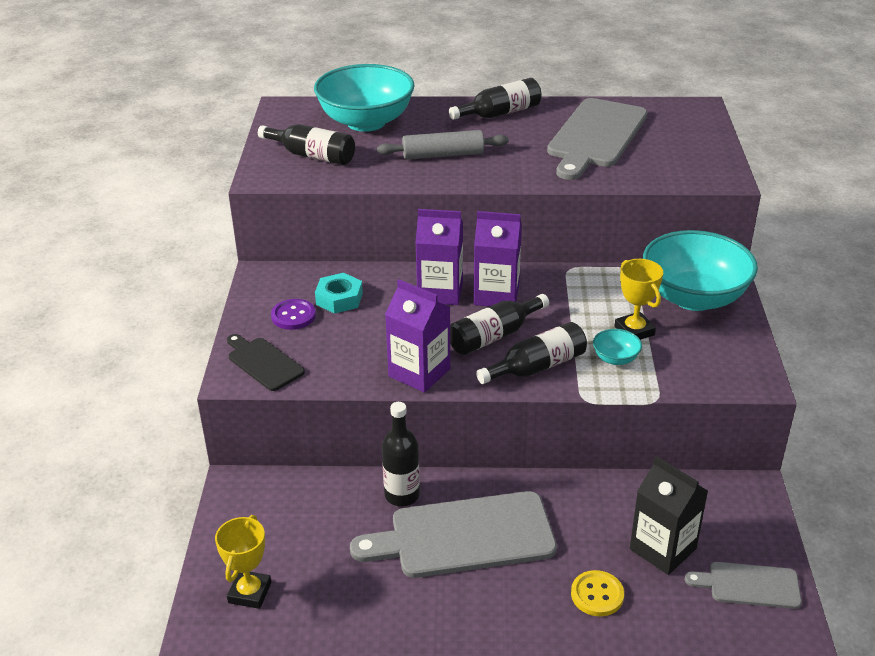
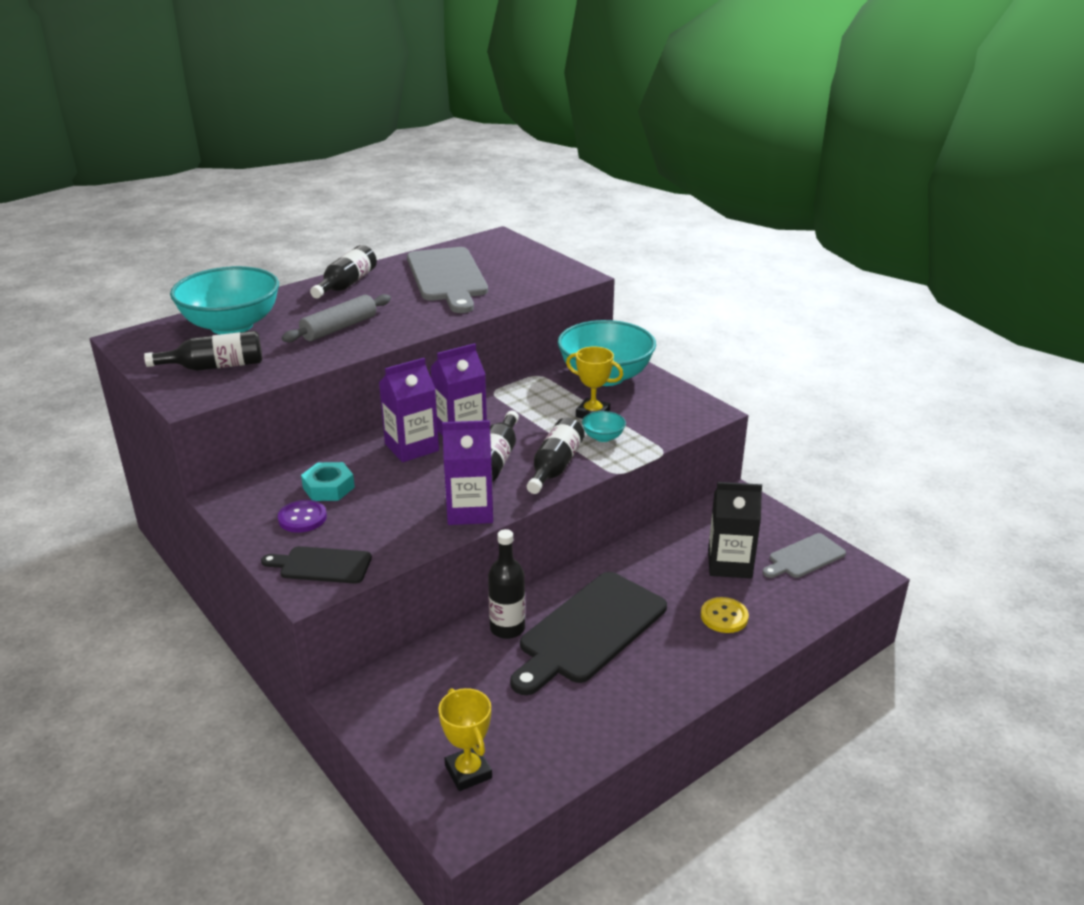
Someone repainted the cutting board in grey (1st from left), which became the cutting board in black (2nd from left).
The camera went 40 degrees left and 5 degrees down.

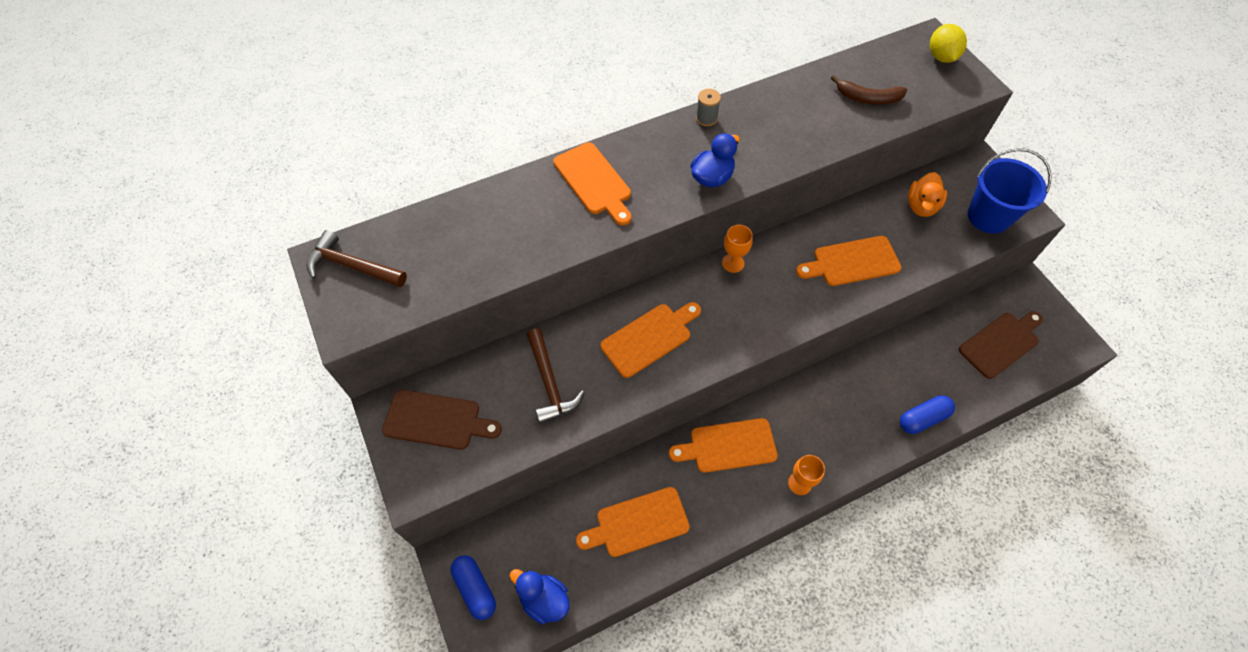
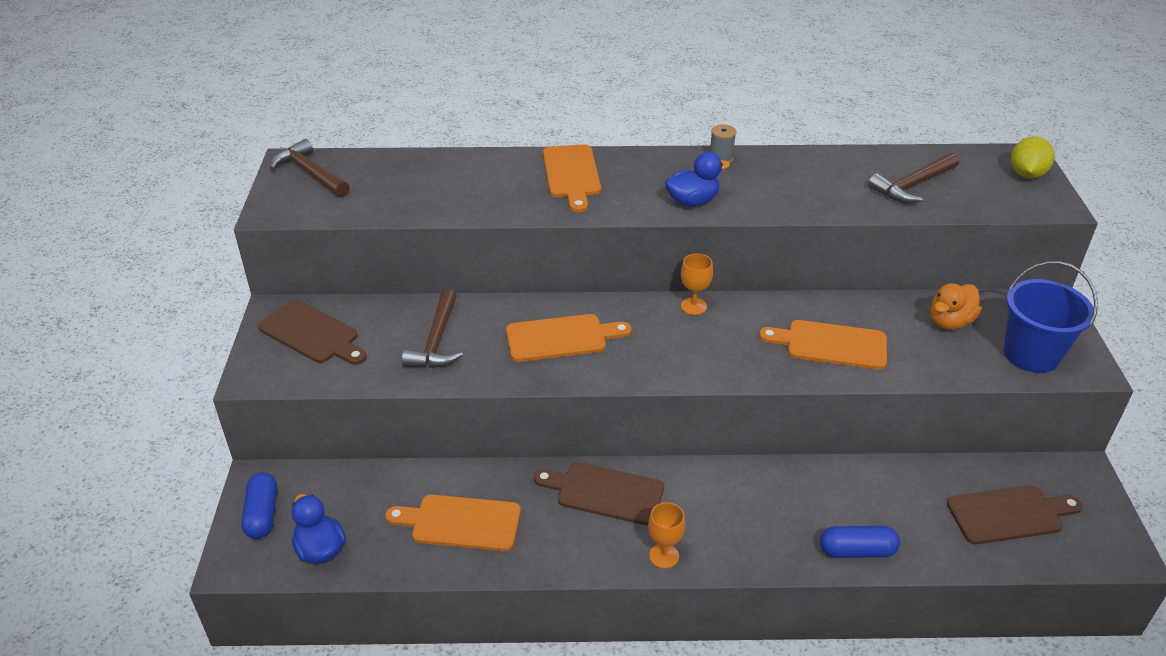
Someone repainted the cutting board in orange (4th from left), which became the cutting board in brown (2nd from left).
Someone swapped the banana in brown for the hammer in brown (3rd from left).
The camera went 25 degrees right and 20 degrees down.

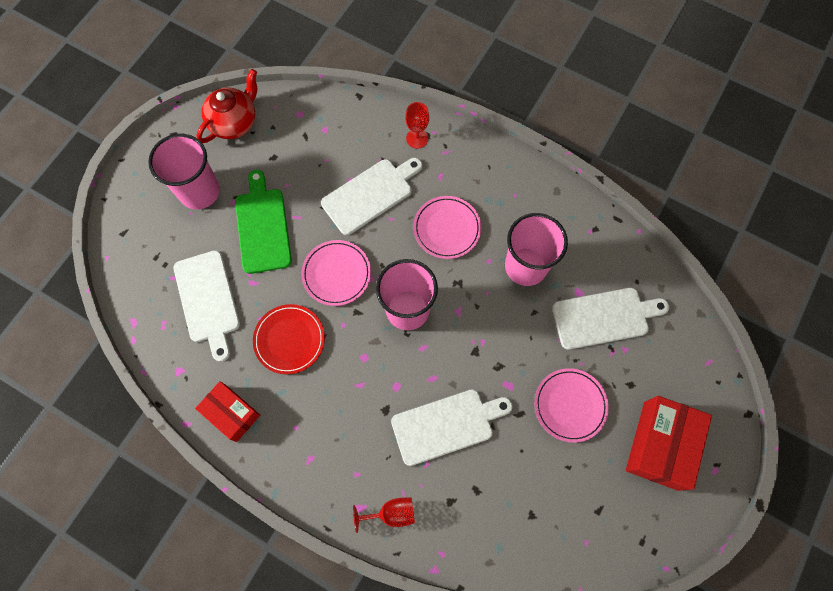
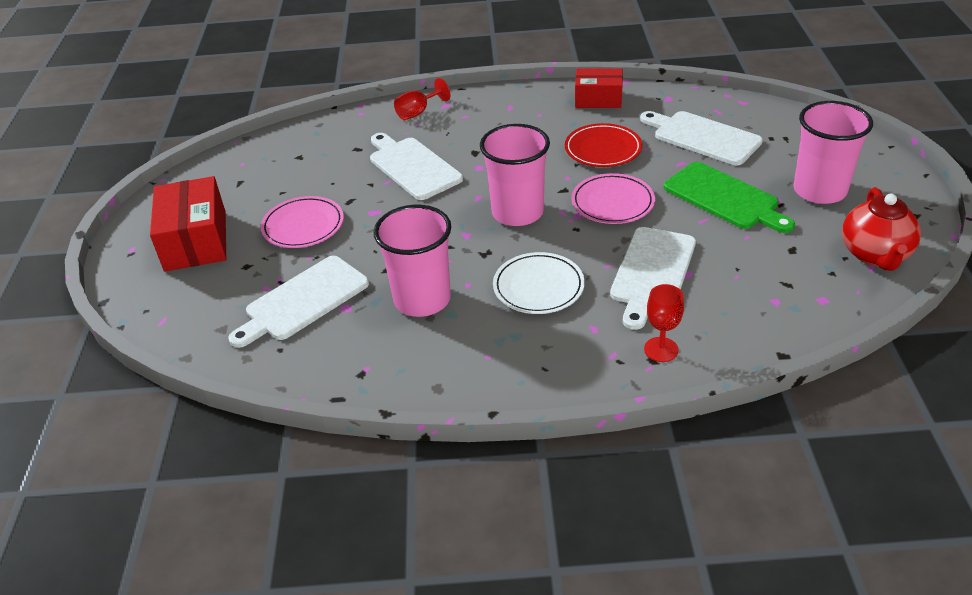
Someone rotated the cutting board in white (3rd from left in the first image) by 105 degrees clockwise.
Someone repainted the plate in pink (2nd from left), which became the plate in white.
The camera went 150 degrees right and 30 degrees down.

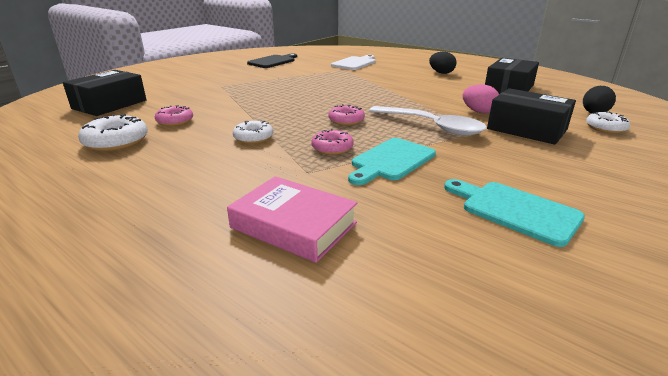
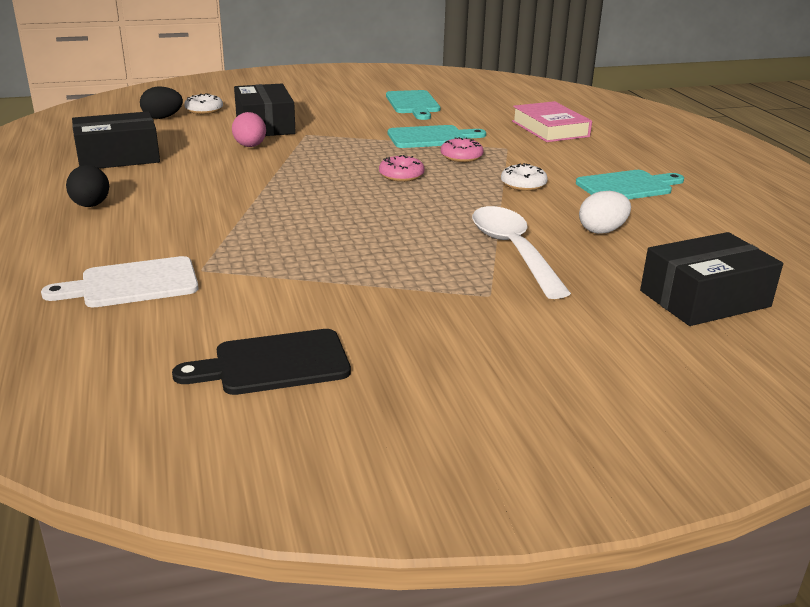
Someone carried the spoon in white.
Someone put down the cutting board in turquoise (3rd from left).
Someone swapped the donut in pink (1st from left) for the egg in white.
Someone took away the donut in white (1st from left).
The camera went 145 degrees left and 0 degrees up.

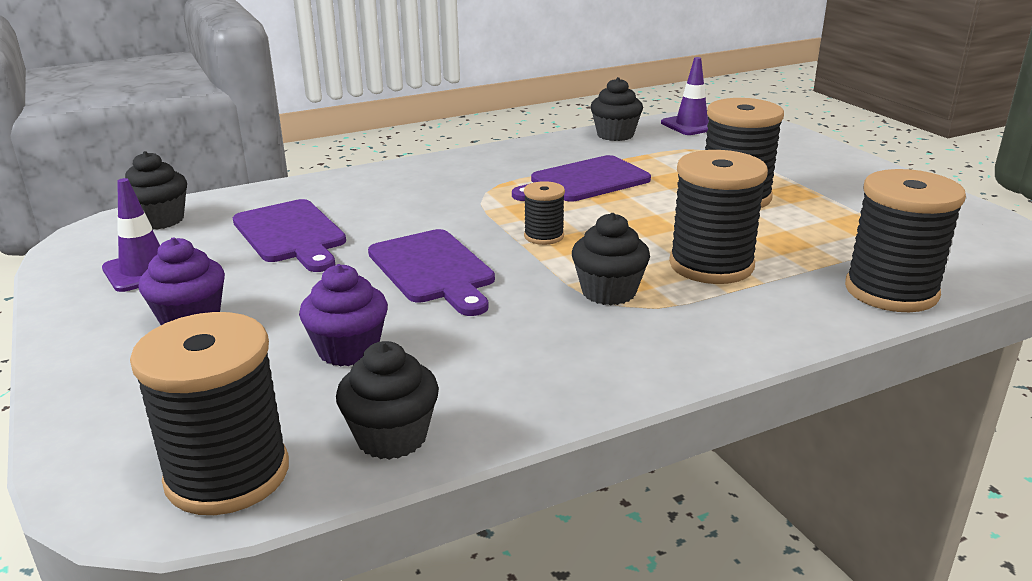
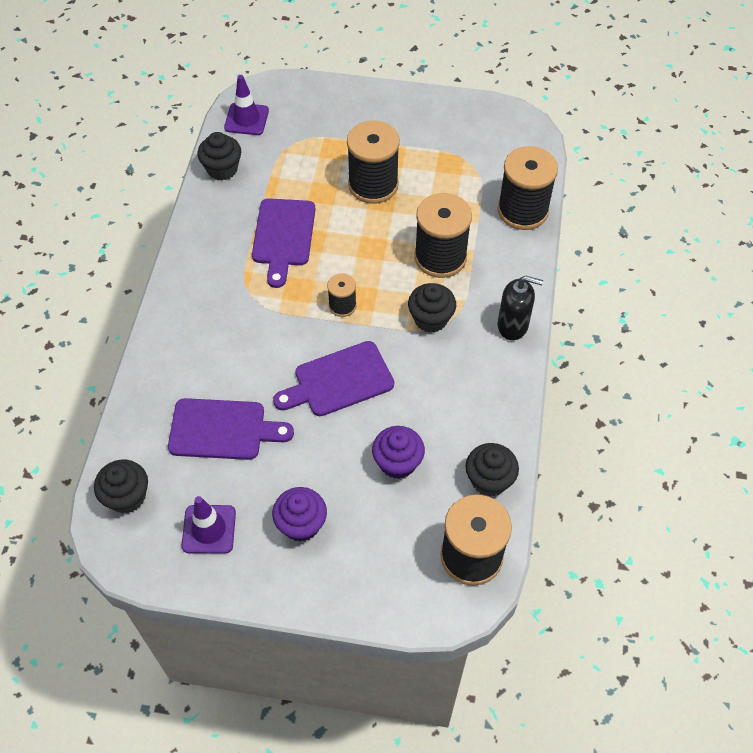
Someone rotated the cutting board in purple (2nd from left in the first image) by 150 degrees clockwise.
Someone put down the soap dispenser in black.
The camera went 55 degrees left and 30 degrees up.

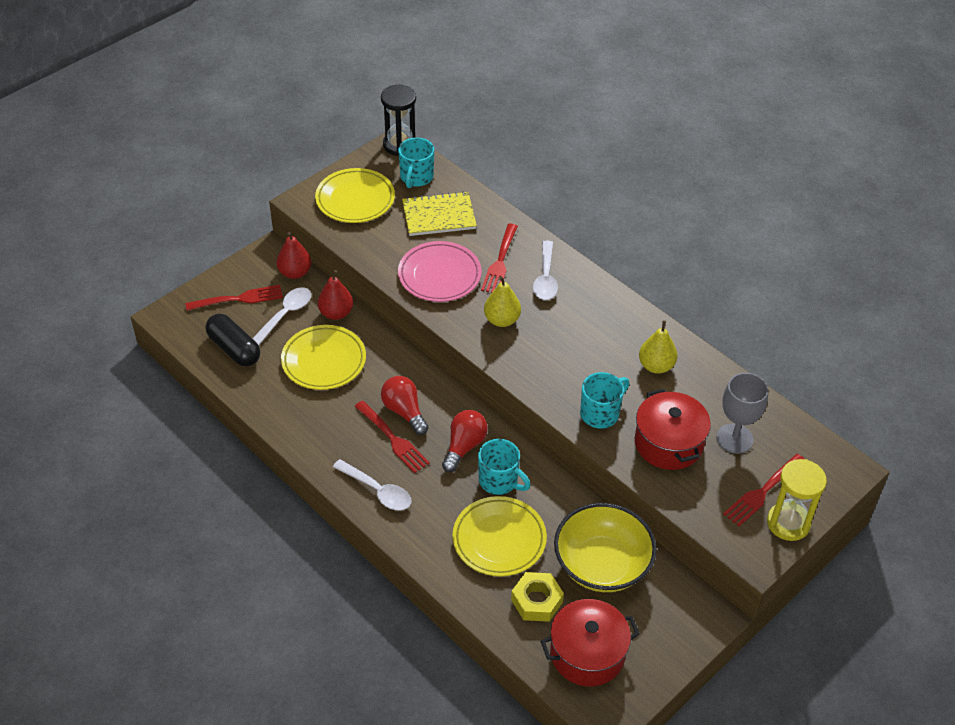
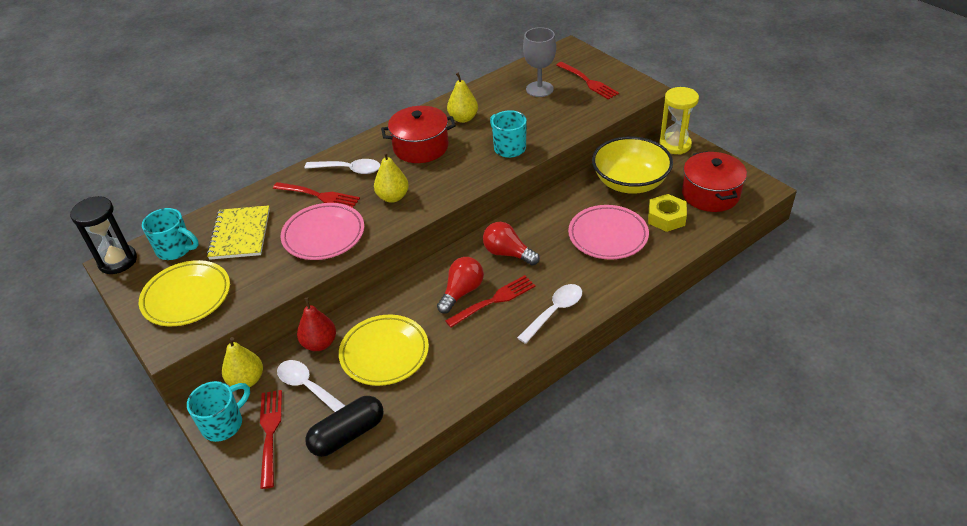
Someone carried the mug in turquoise (2nd from left).
Someone repainted the pear in red (1st from left), which became the pear in yellow (1st from left).
Someone carried the pot in red (2nd from left in the first image).
Someone rotated the light bulb in red (1st from left) by 150 degrees clockwise.
Someone repainted the plate in yellow (3rd from left), which became the plate in pink (2nd from left).
Someone carried the hourglass in yellow.
The camera went 80 degrees left and 5 degrees down.

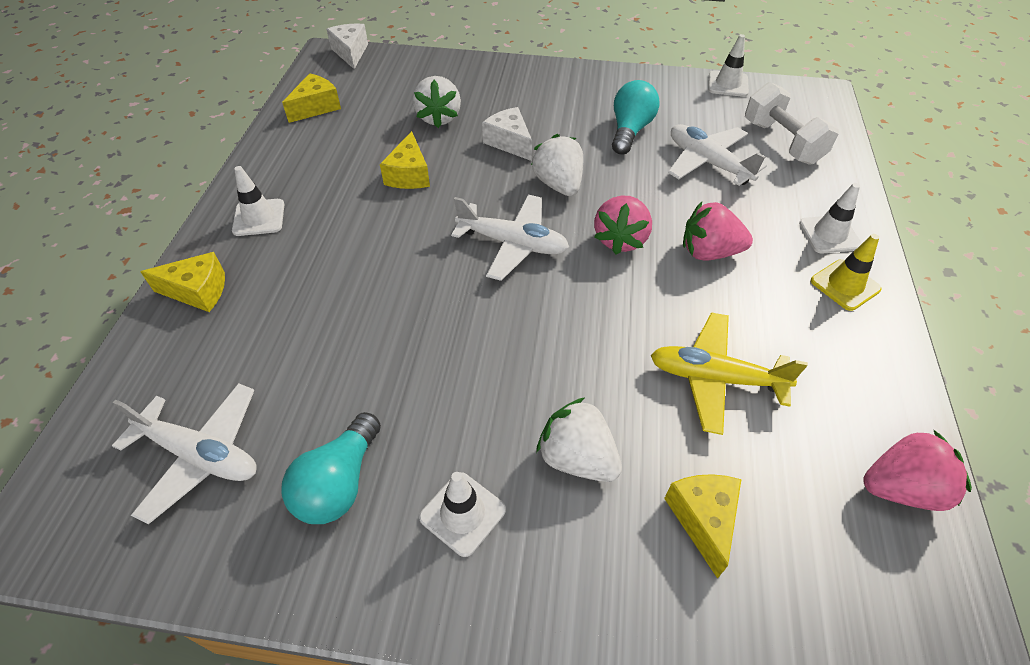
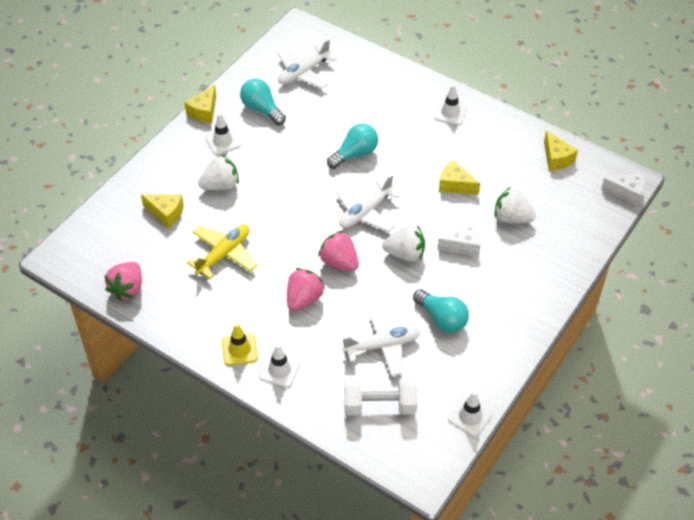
Someone carried the cheese in yellow (1st from left in the first image).
Someone put down the light bulb in turquoise (2nd from left).
The camera went 115 degrees right and 0 degrees up.

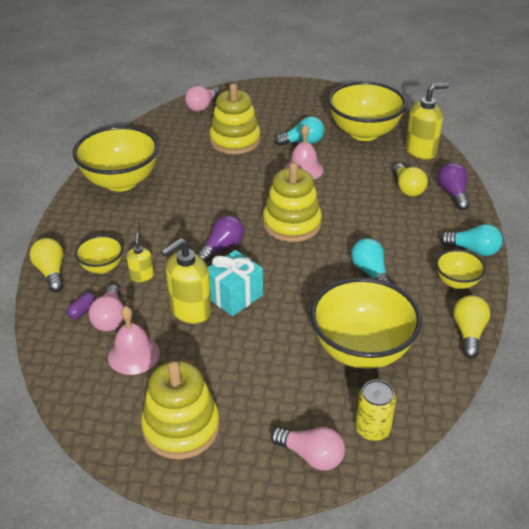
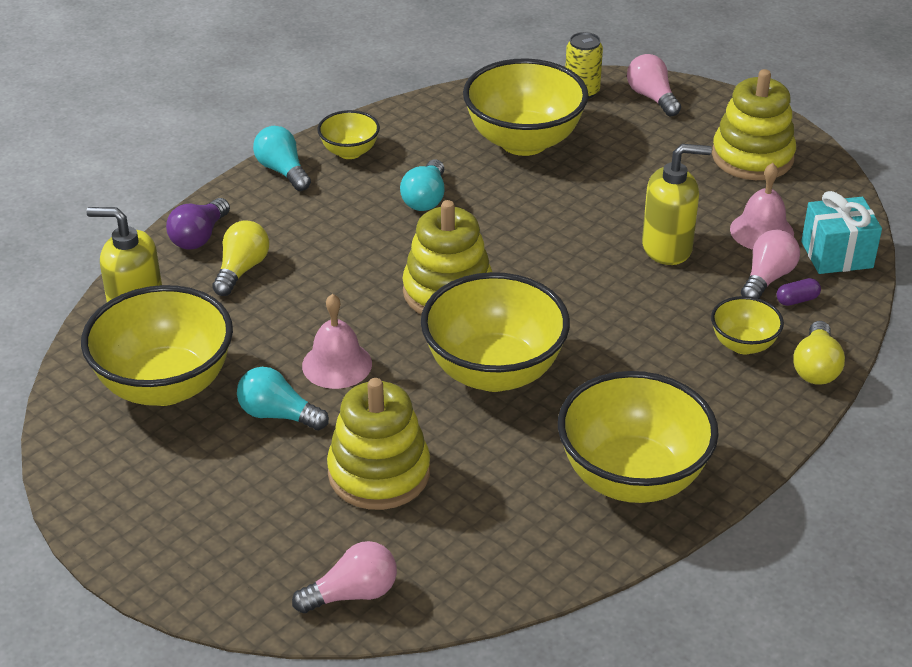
Someone put down the bowl in yellow (3rd from left).
Someone carried the gift in turquoise.
Someone took away the soap dispenser in yellow (1st from left).
Someone took away the light bulb in purple (1st from left).
Someone took away the light bulb in yellow (3rd from left).
The camera went 145 degrees left and 0 degrees up.

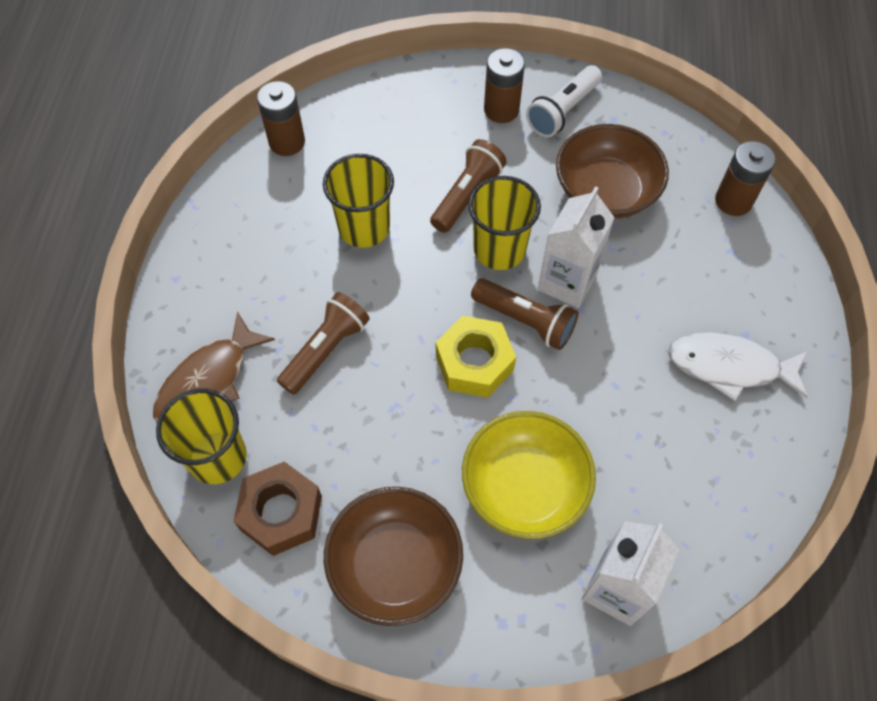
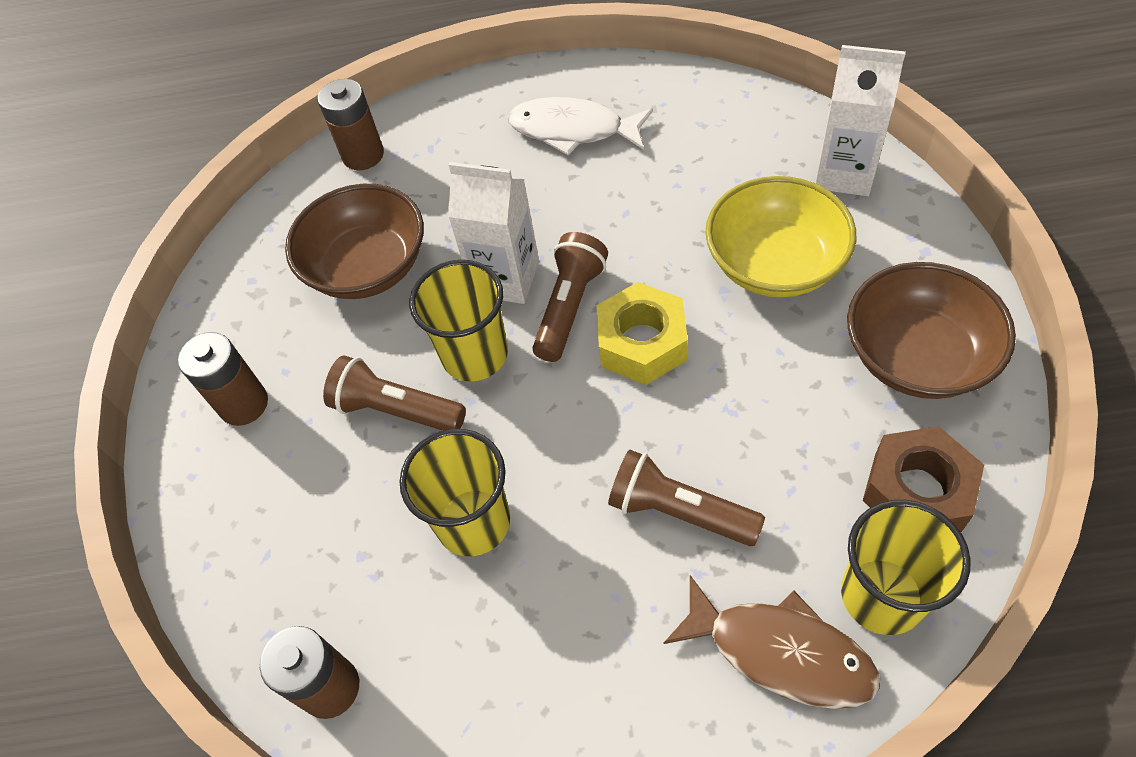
Someone rotated the fish in white by 105 degrees clockwise.
Someone took away the flashlight in white.
The camera went 95 degrees left and 5 degrees down.

